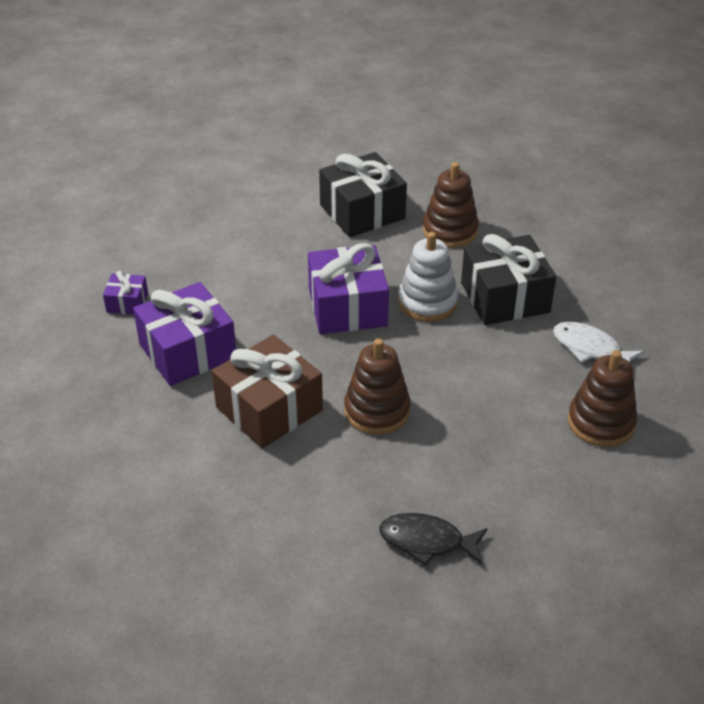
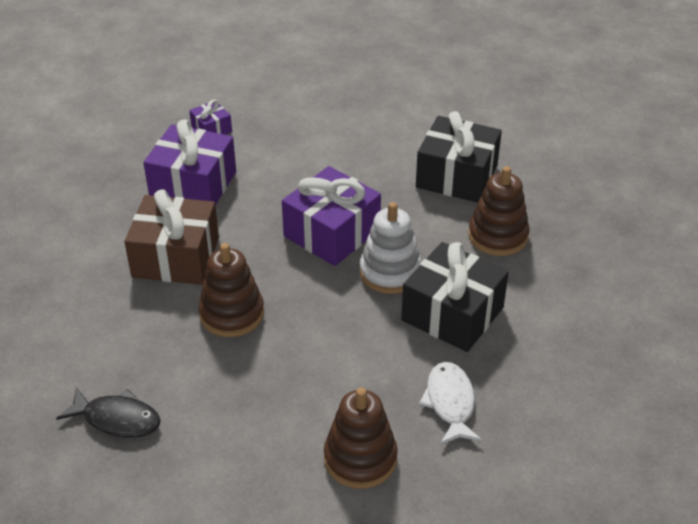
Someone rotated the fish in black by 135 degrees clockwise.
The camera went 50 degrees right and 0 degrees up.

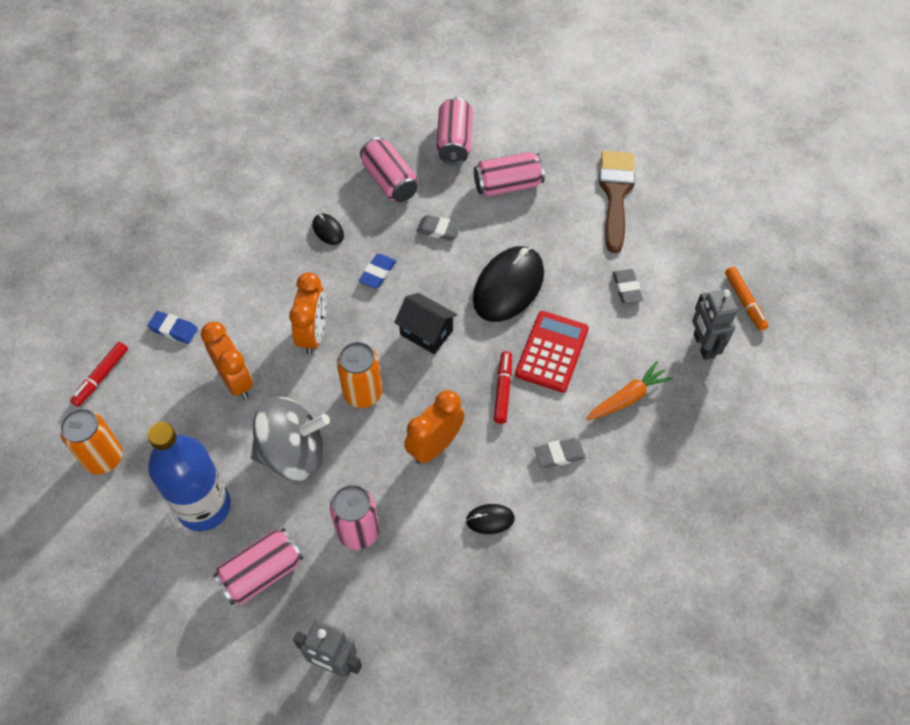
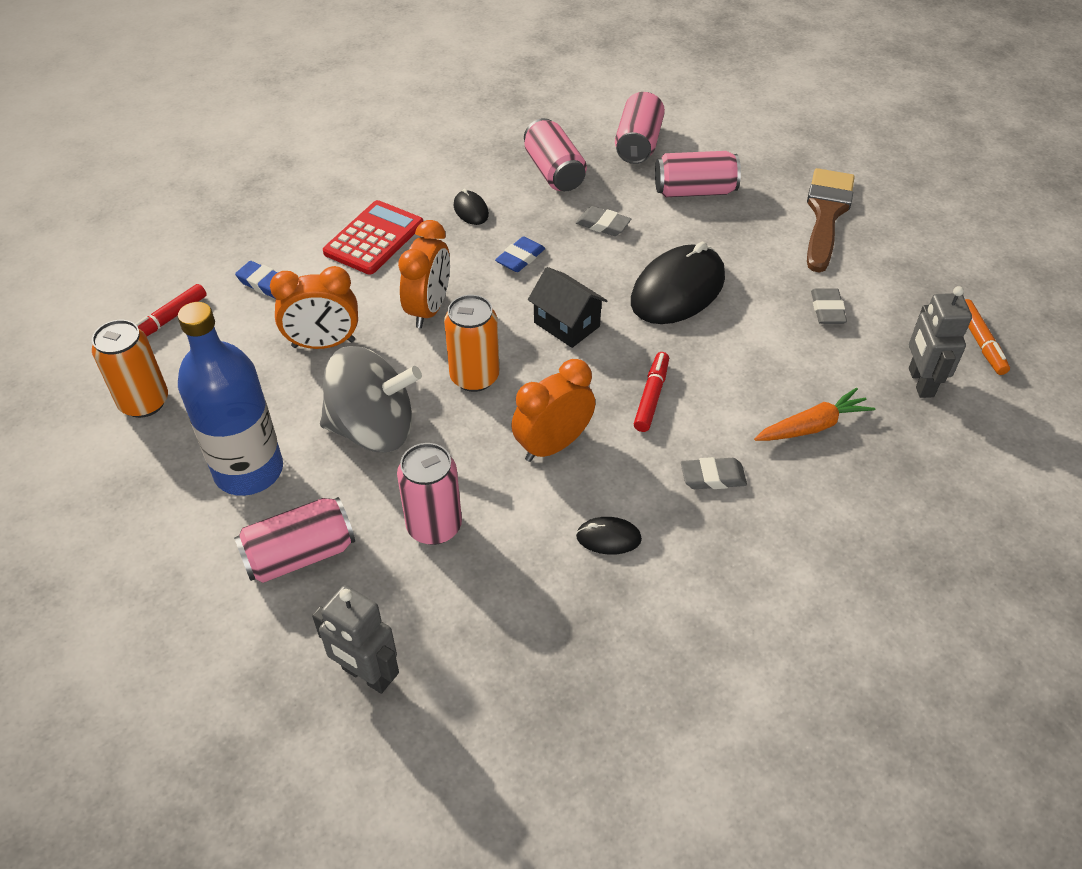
Someone rotated the clock in orange (1st from left) by 105 degrees clockwise.
Someone carried the calculator in red.
The camera went 10 degrees right and 10 degrees down.

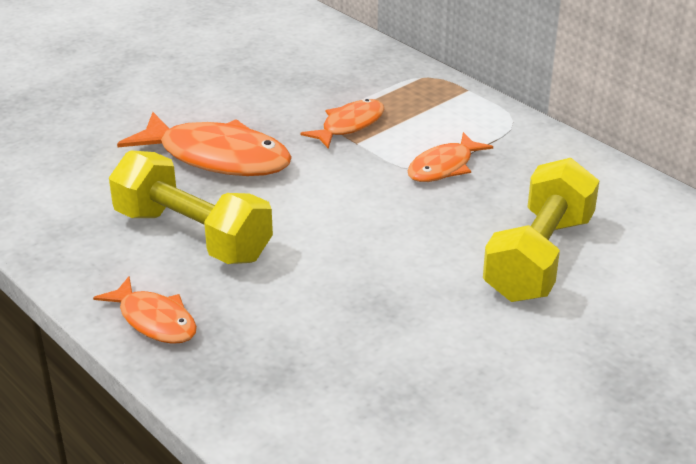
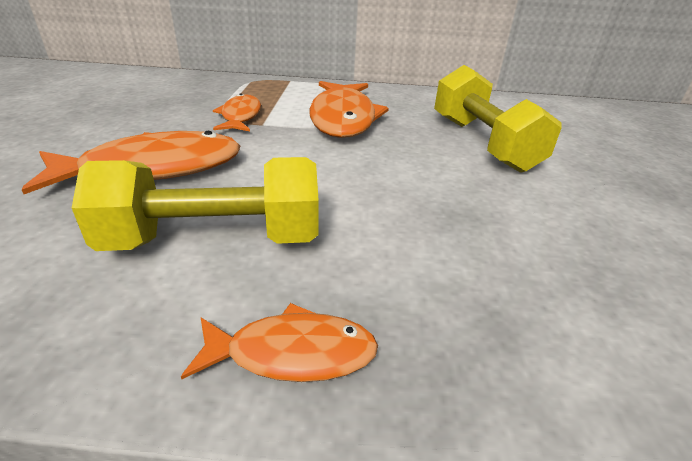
Someone scaled the fish in orange (4th from left) by 1.73.
The camera went 45 degrees left and 0 degrees up.

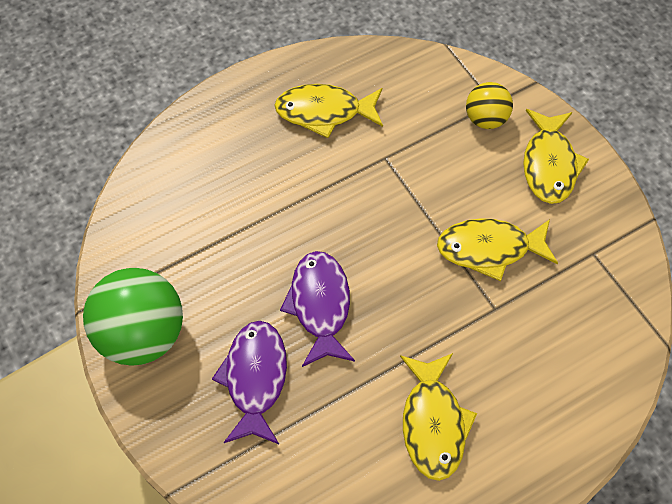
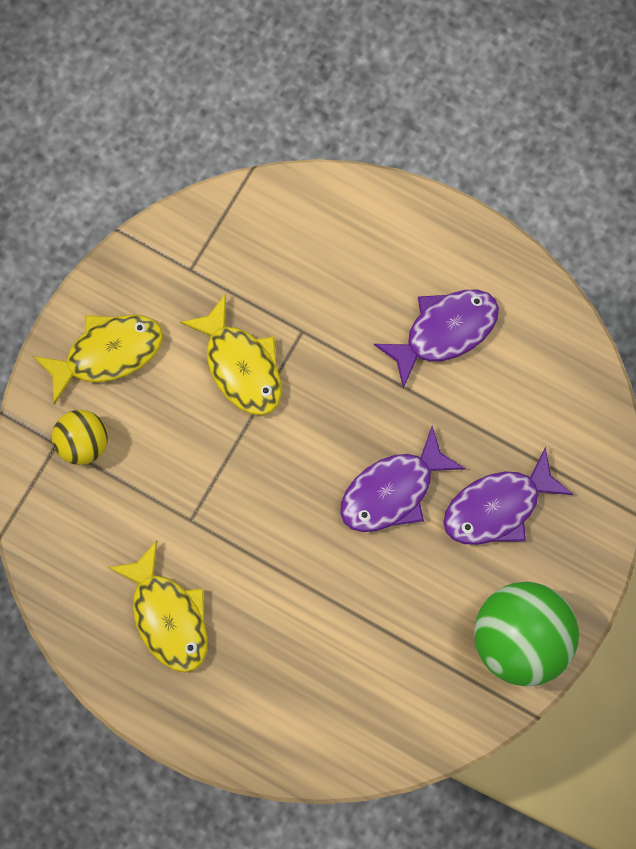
Someone repainted the fish in yellow (2nd from left), which became the fish in purple (2nd from left).
The camera went 120 degrees left and 15 degrees up.

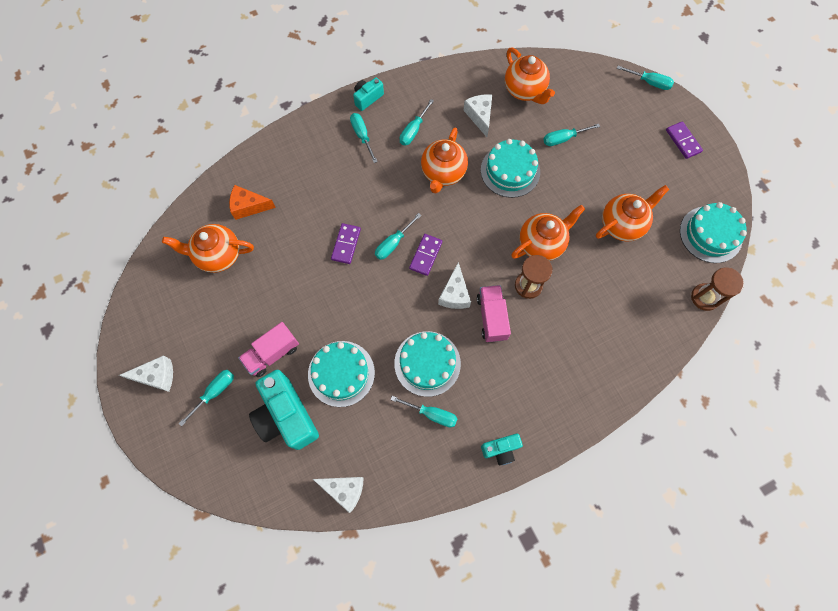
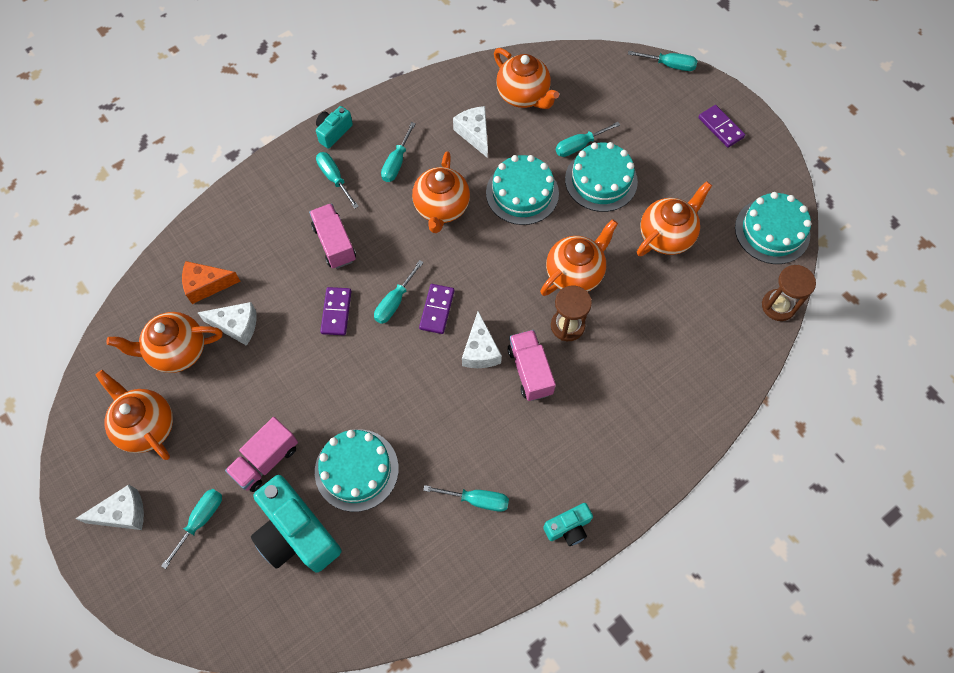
Someone put down the teapot in orange (1st from left).
Someone carried the cheese in white (2nd from left).
Someone put down the truck in pink (2nd from left).
Someone carried the cake in turquoise (2nd from left in the first image).
The camera went 10 degrees left and 5 degrees down.

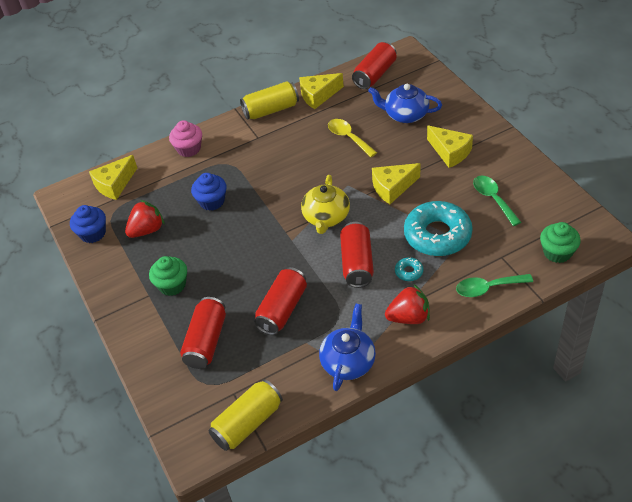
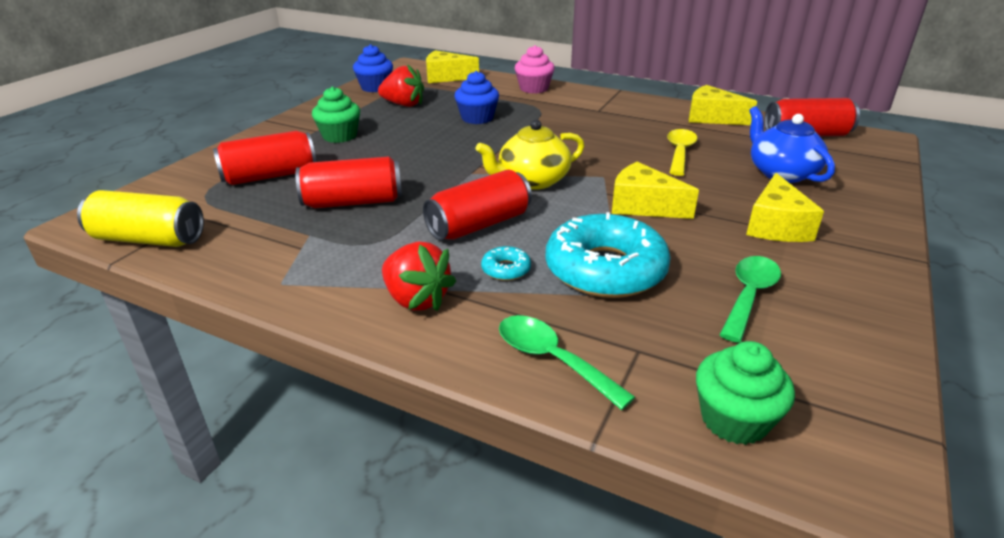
Someone took away the can in yellow (2nd from left).
Someone took away the teapot in blue (1st from left).
The camera went 50 degrees right and 15 degrees down.

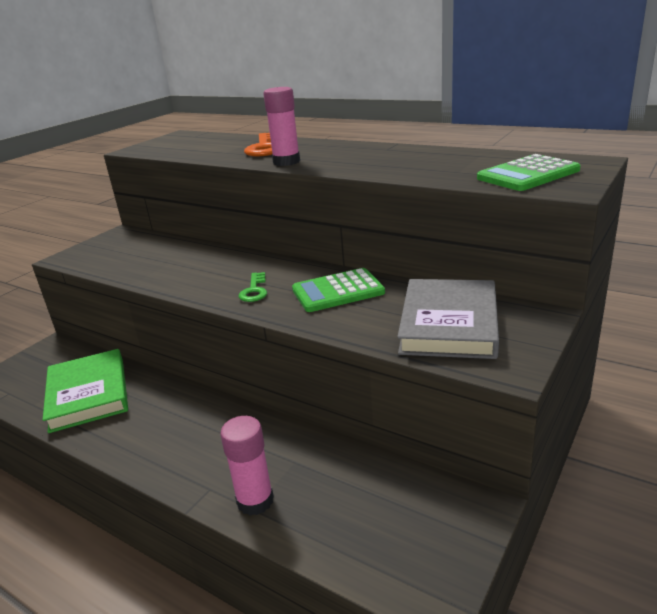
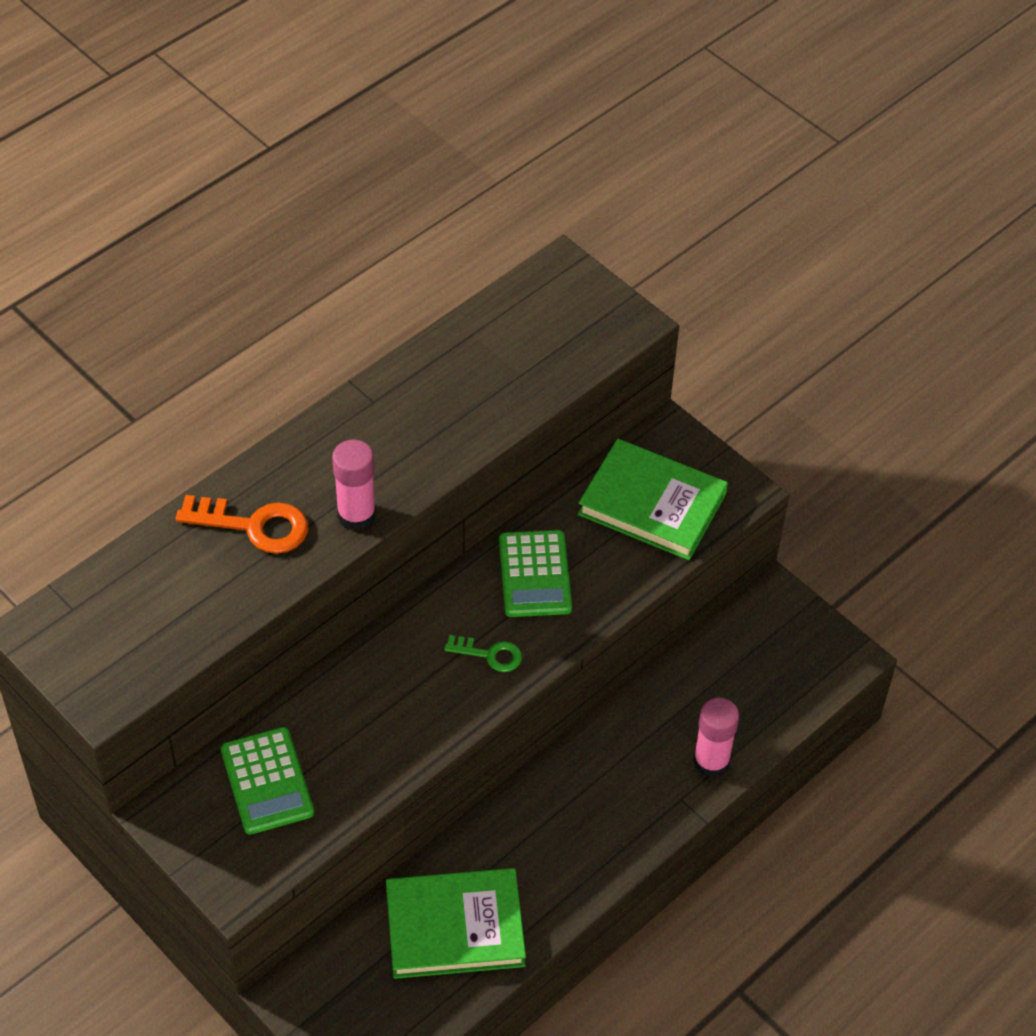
Someone carried the calculator in green (2nd from left in the first image).
Someone repainted the book in grey, which became the book in green (2nd from left).
The camera went 80 degrees left and 25 degrees up.

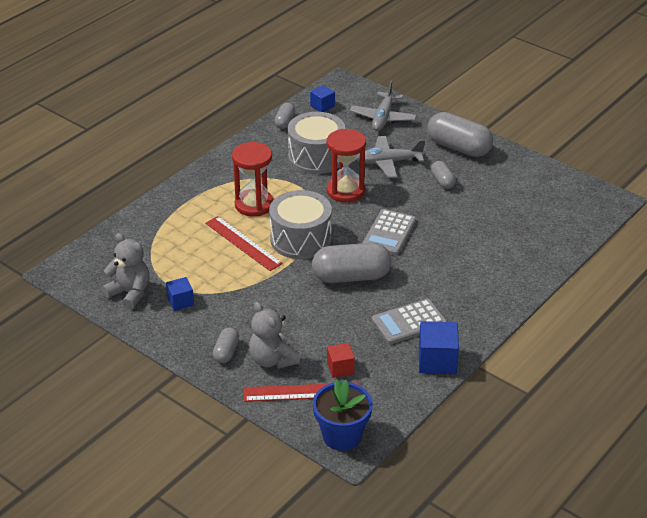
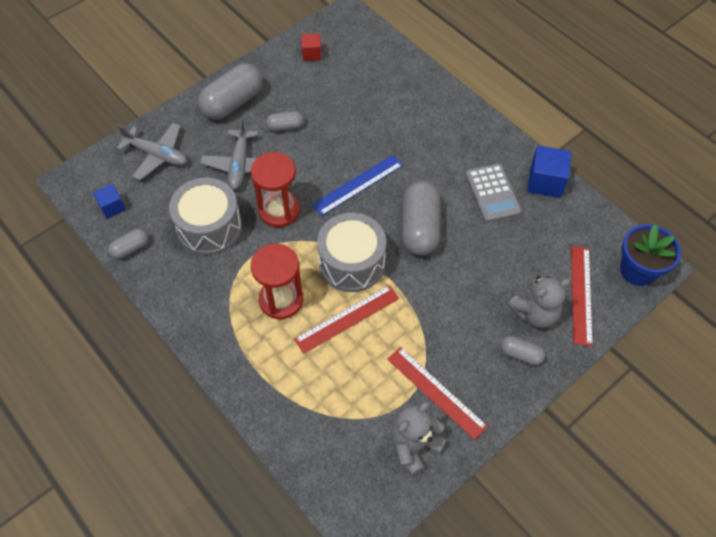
Someone rotated the capsule in grey (2nd from left in the first image) by 60 degrees counterclockwise.
Someone carried the cube in red.
Someone swapped the calculator in grey (1st from left) for the ruler in blue.
Someone swapped the cube in blue (1st from left) for the ruler in red (2nd from left).
The camera went 80 degrees left and 20 degrees up.

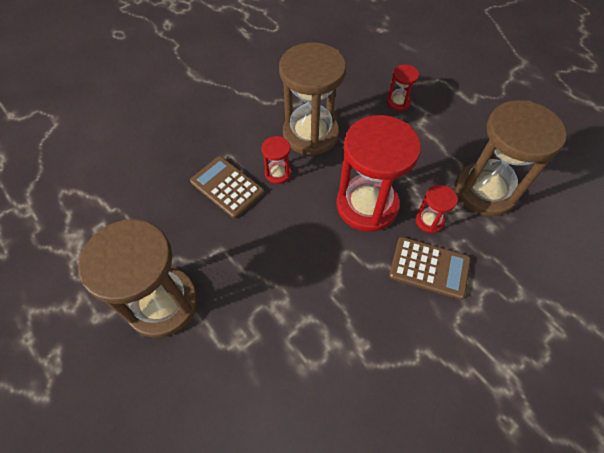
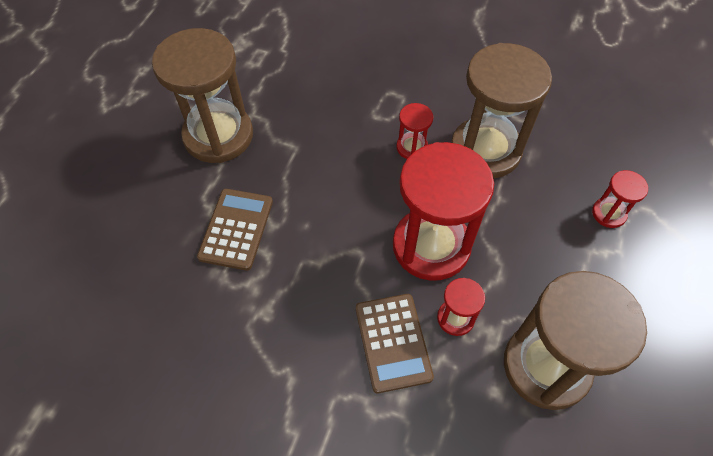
Someone carried the calculator in brown (1st from left).
The camera went 60 degrees right and 0 degrees up.

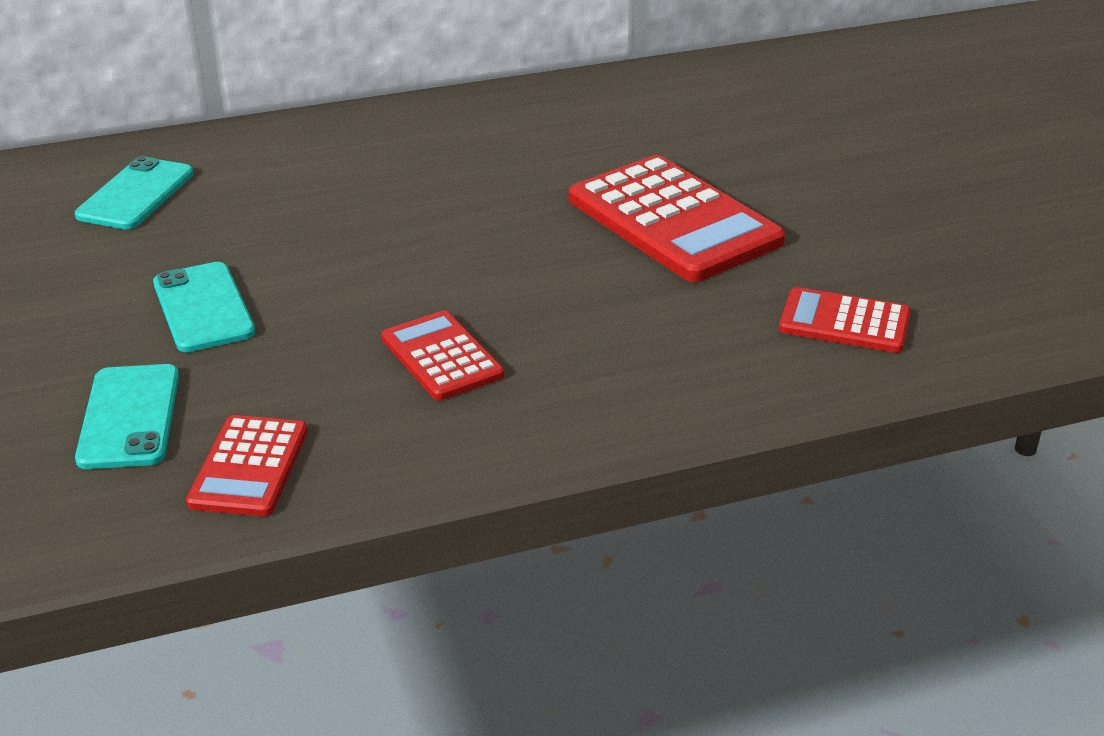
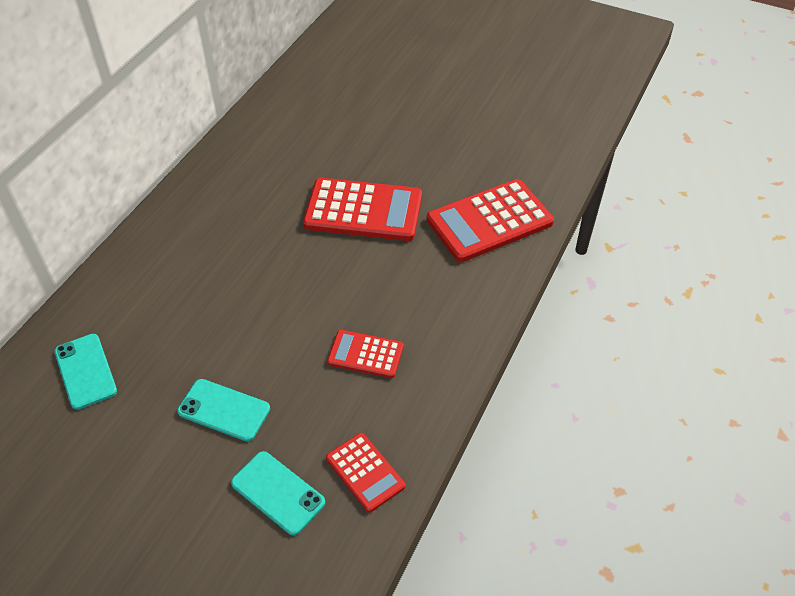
Someone scaled the calculator in red (4th from left) by 1.83.
The camera went 45 degrees left and 15 degrees up.

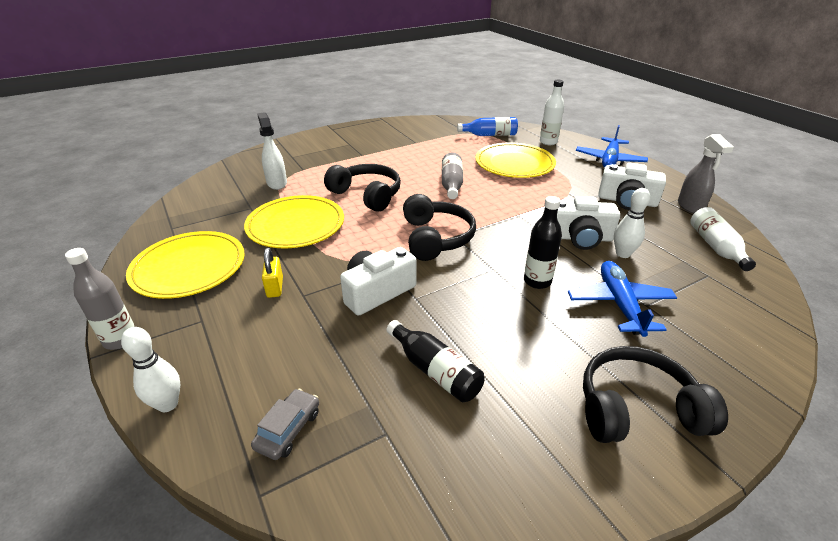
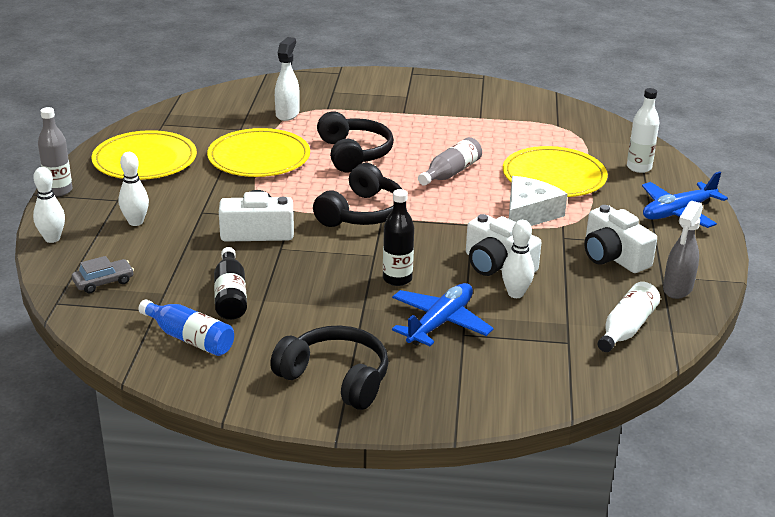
Someone put down the bowling pin in white (2nd from left).
Someone carried the bottle in blue.
Someone put down the cheese in white.
Someone took away the padlock in yellow.
The camera went 35 degrees right and 5 degrees down.

